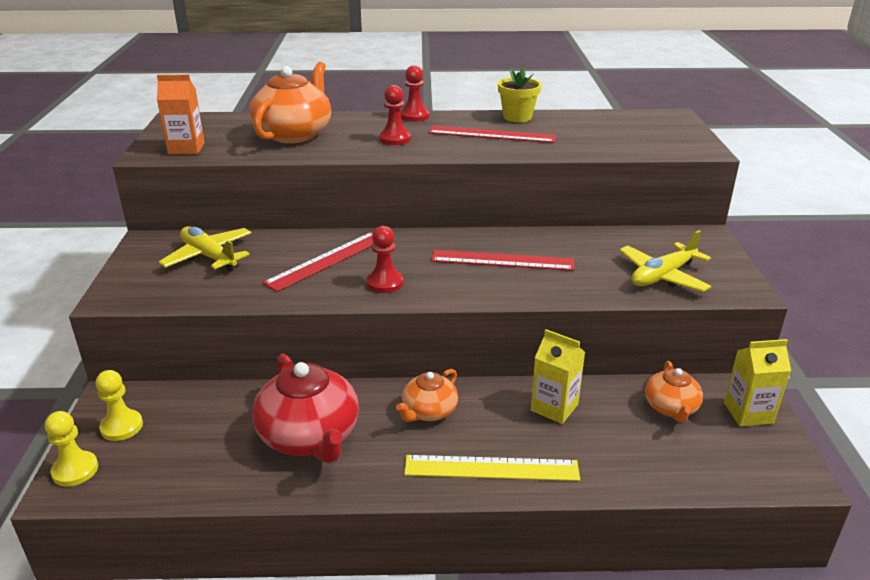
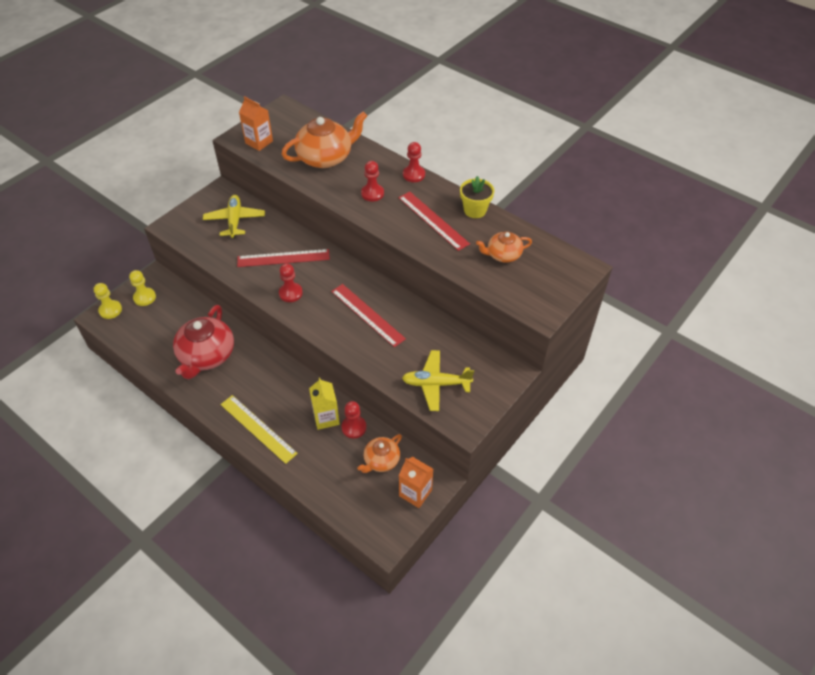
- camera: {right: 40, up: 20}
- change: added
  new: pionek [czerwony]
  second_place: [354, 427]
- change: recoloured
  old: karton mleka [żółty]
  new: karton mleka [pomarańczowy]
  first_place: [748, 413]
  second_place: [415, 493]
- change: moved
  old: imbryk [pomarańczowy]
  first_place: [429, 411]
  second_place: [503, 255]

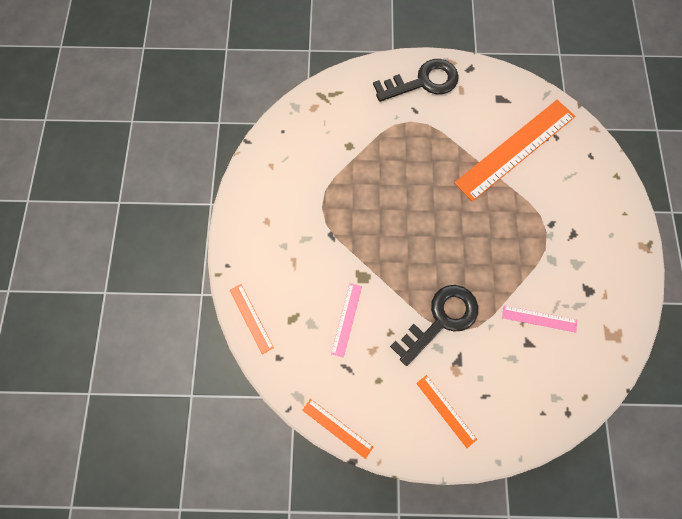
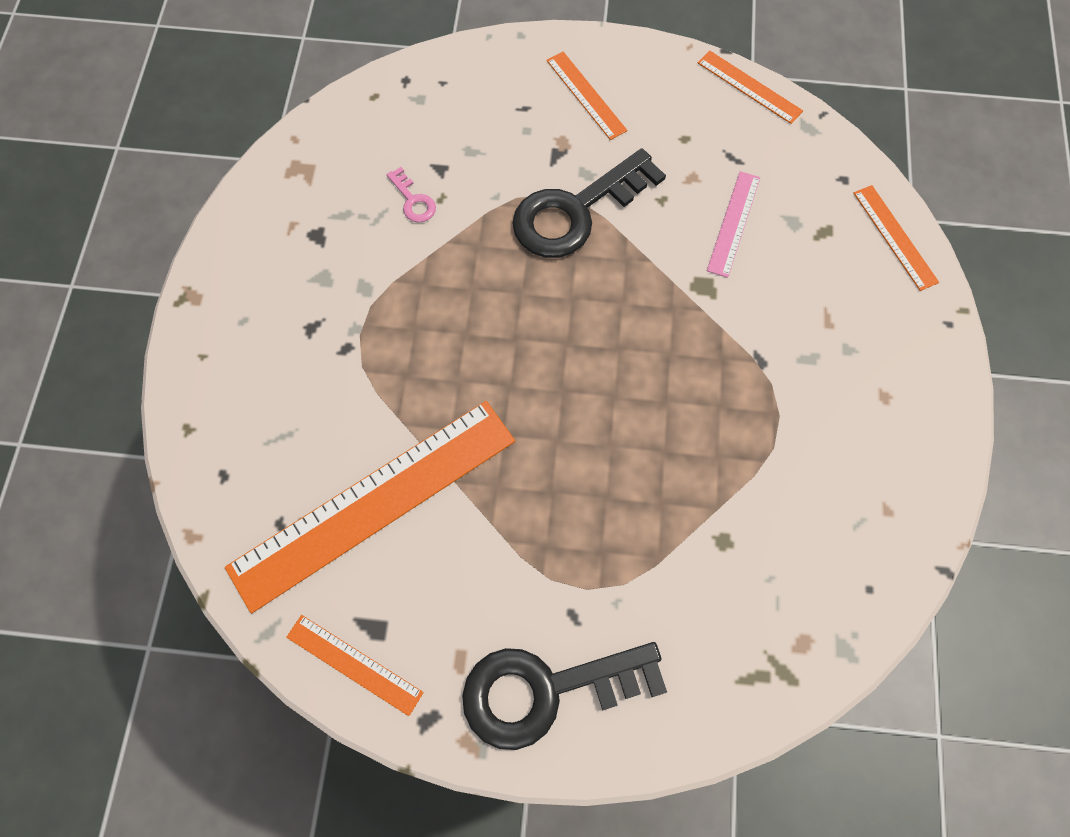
- camera: {right: -175, up: -5}
- change: added
  new: linijka [pomarańczowy]
  second_place: [354, 664]
- change: replaced
  old: linijka [różowy]
  new: klucz [różowy]
  first_place: [539, 318]
  second_place: [413, 200]

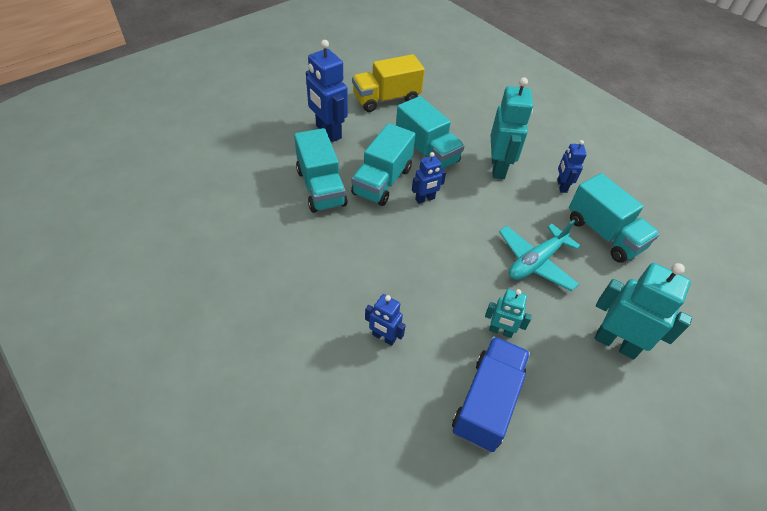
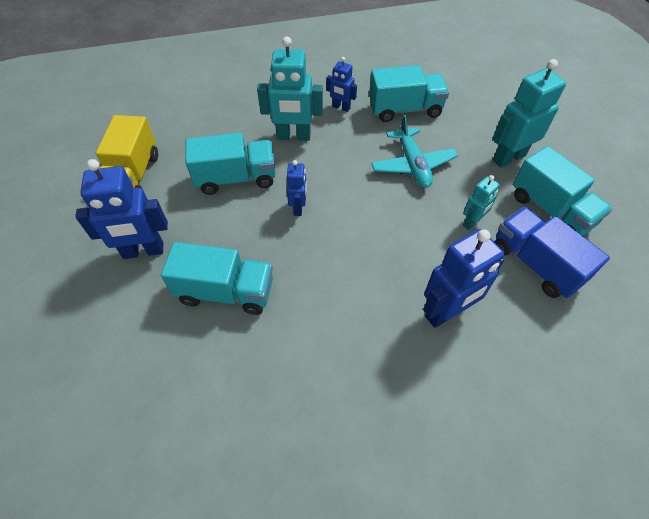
- camera: {right: -60, up: 5}
- change: turned
  old: robot [turkusowy]
  first_place: [498, 168]
  second_place: [293, 136]
  degrees: 150
- change: resized
  old: robot [niebieski]
  first_place: [383, 337]
  second_place: [446, 312]
  factor: 1.79
- change: moved
  old: ciężarówka [turkusowy]
  first_place: [382, 181]
  second_place: [550, 210]

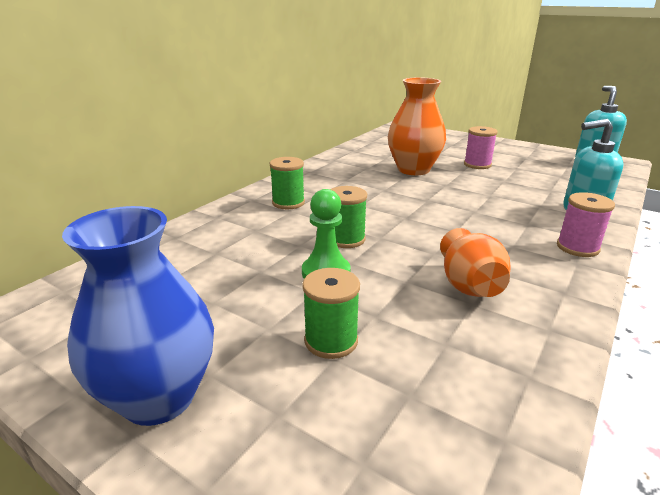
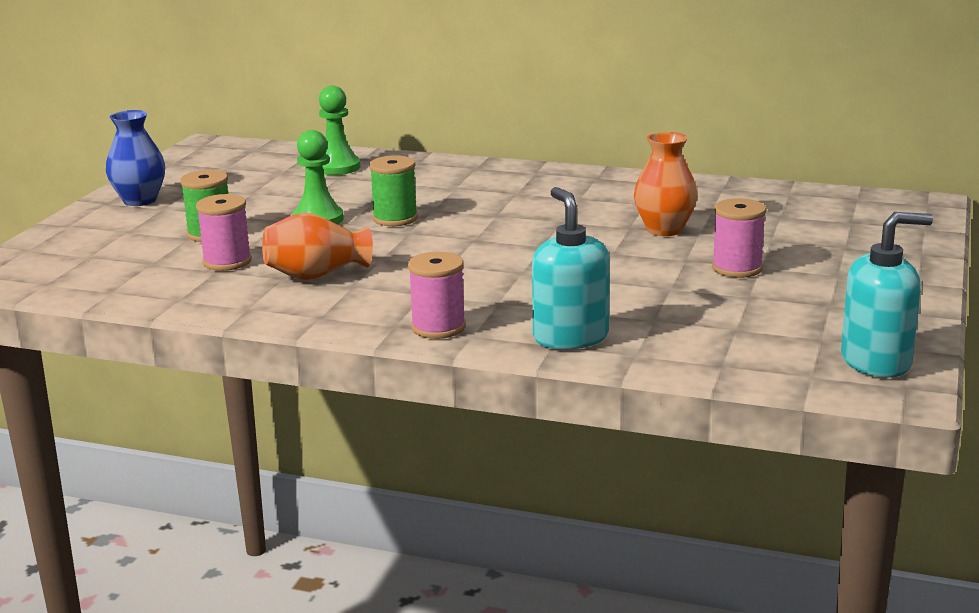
- camera: {right: 75, up: -5}
- change: resized
  old: wazon [niebieski]
  first_place: [159, 397]
  second_place: [140, 200]
  factor: 0.67
- change: added
  new: szpulka [różowy]
  second_place: [227, 262]
- change: added
  new: pionek [zielony]
  second_place: [337, 167]
- change: resized
  old: wazon [pomarańczowy]
  first_place: [413, 170]
  second_place: [664, 230]
  factor: 0.67
- change: removed
  old: szpulka [zielony]
  first_place: [288, 203]

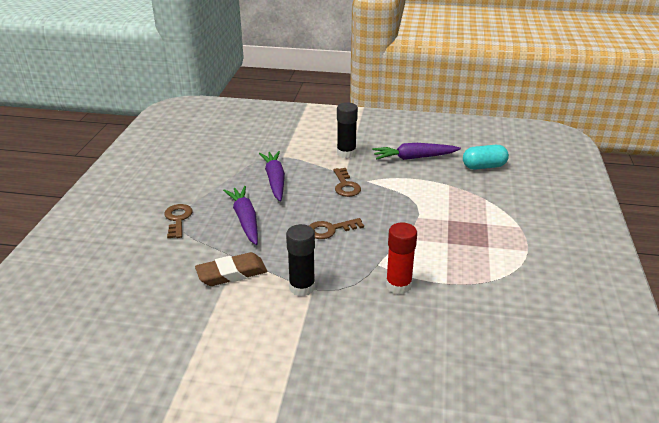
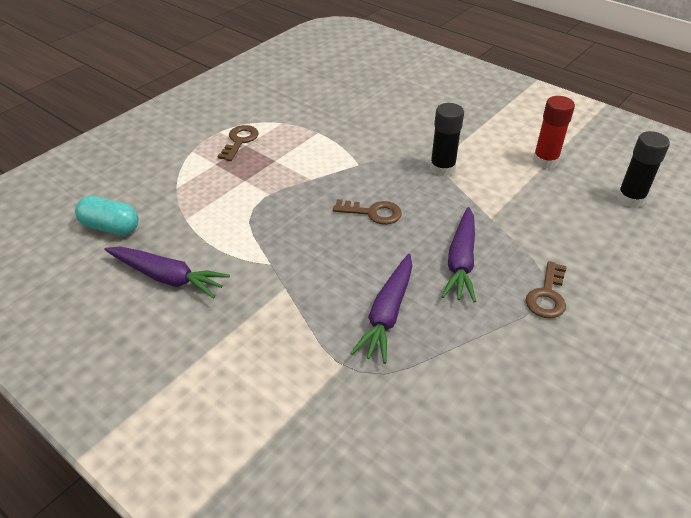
- camera: {right: -150, up: 10}
- change: moved
  old: klucz [brązowy]
  first_place: [345, 186]
  second_place: [240, 141]
- change: moved
  old: klej w sztyfcie [czerwony]
  first_place: [398, 285]
  second_place: [545, 161]
- change: moved
  old: klej w sztyfcie [czarny]
  first_place: [346, 153]
  second_place: [630, 199]
- change: removed
  old: gumka do mazania [brązowy]
  first_place: [232, 273]

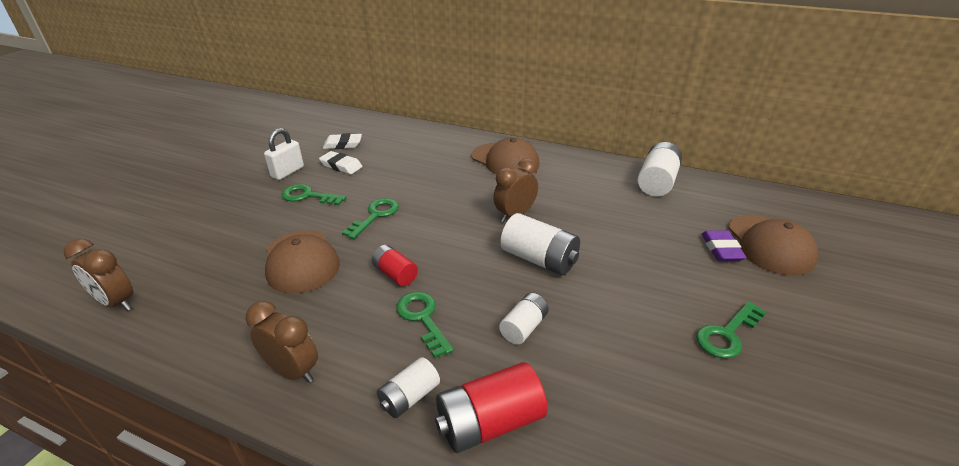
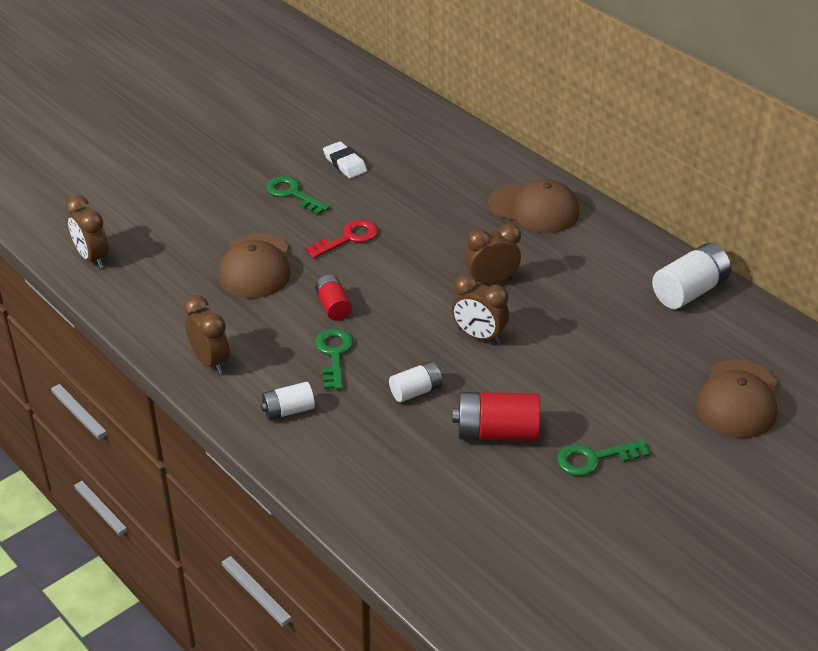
- camera: {right: 25, up: 5}
- change: recoloured
  old: klucz [zielony]
  new: klucz [czerwony]
  first_place: [375, 216]
  second_place: [348, 238]
- change: replaced
  old: bateria [biały]
  new: budzik [brązowy]
  first_place: [539, 259]
  second_place: [479, 336]
- change: moved
  old: bateria [czerwony]
  first_place: [489, 423]
  second_place: [496, 432]
- change: turned
  old: czapka [brązowy]
  first_place: [505, 160]
  second_place: [534, 209]
  degrees: -45
- change: removed
  old: kłódka [biały]
  first_place: [287, 172]
- change: removed
  old: gumka do mazania [biały]
  first_place: [343, 144]
- change: removed
  old: gumka do mazania [fioletowy]
  first_place: [721, 249]

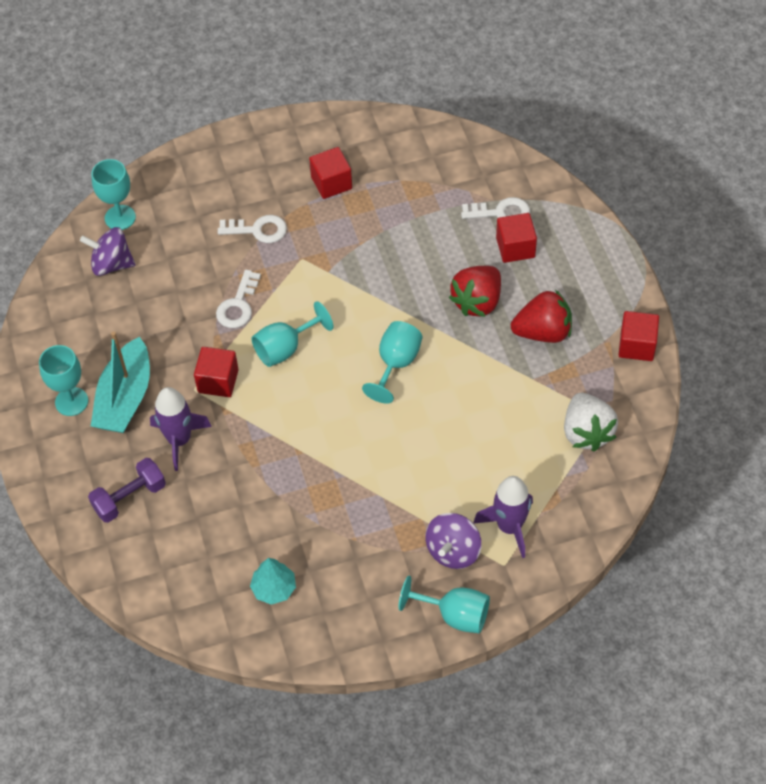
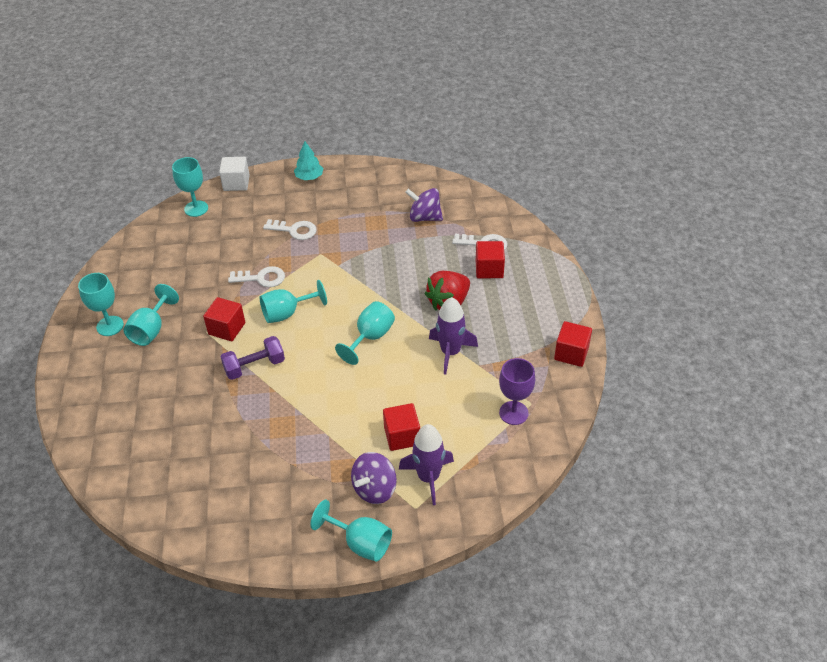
- camera: {right: 10, up: -10}
- change: replaced
  old: łódka [turkusowy]
  new: kielich [turkusowy]
  first_place: [125, 398]
  second_place: [151, 330]
- change: added
  new: sześcian [biały]
  second_place: [236, 183]
- change: moved
  old: hantel [fioletowy]
  first_place: [130, 498]
  second_place: [254, 366]
- change: turned
  old: klucz [biały]
  first_place: [238, 305]
  second_place: [261, 278]
  degrees: -120
- change: moved
  old: drzewko [turkusowy]
  first_place: [274, 588]
  second_place: [309, 177]
- change: moved
  old: sześcian [czerwony]
  first_place: [331, 183]
  second_place: [402, 436]
- change: moved
  old: bączek [fioletowy]
  first_place: [111, 264]
  second_place: [424, 217]
- change: moved
  old: rakieta [fioletowy]
  first_place: [179, 440]
  second_place: [450, 352]
- change: replaced
  old: truskawka [biały]
  new: kielich [fioletowy]
  first_place: [586, 432]
  second_place: [513, 413]
- change: removed
  old: truskawka [czerwony]
  first_place: [543, 332]

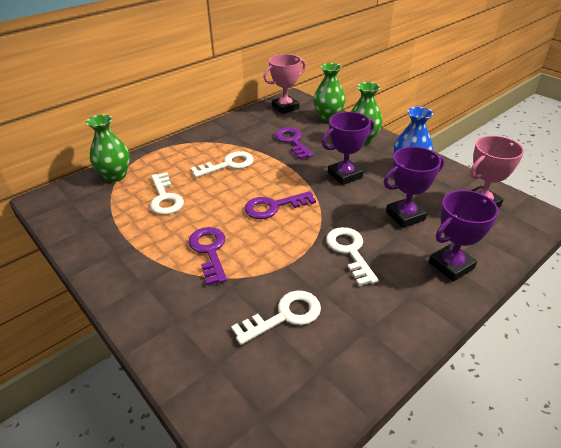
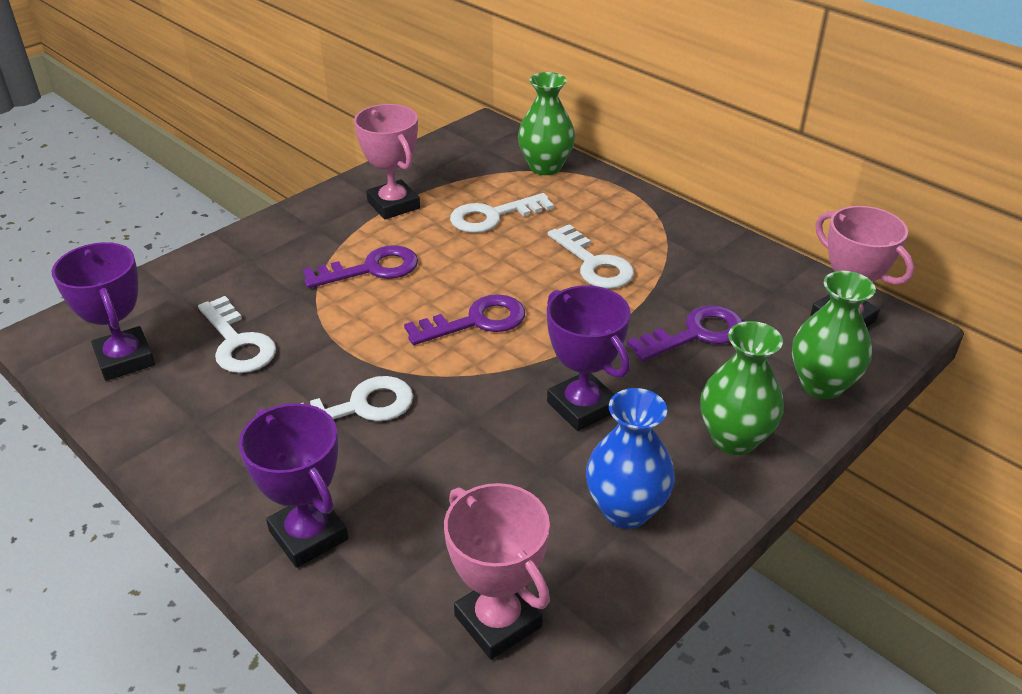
- camera: {right: 85, up: 0}
- change: moved
  old: puchar [fioletowy]
  first_place: [405, 216]
  second_place: [125, 359]
- change: added
  new: puchar [różowy]
  second_place: [393, 205]
- change: turned
  old: klucz [fioletowy]
  first_place: [274, 206]
  second_place: [475, 322]
  degrees: 90

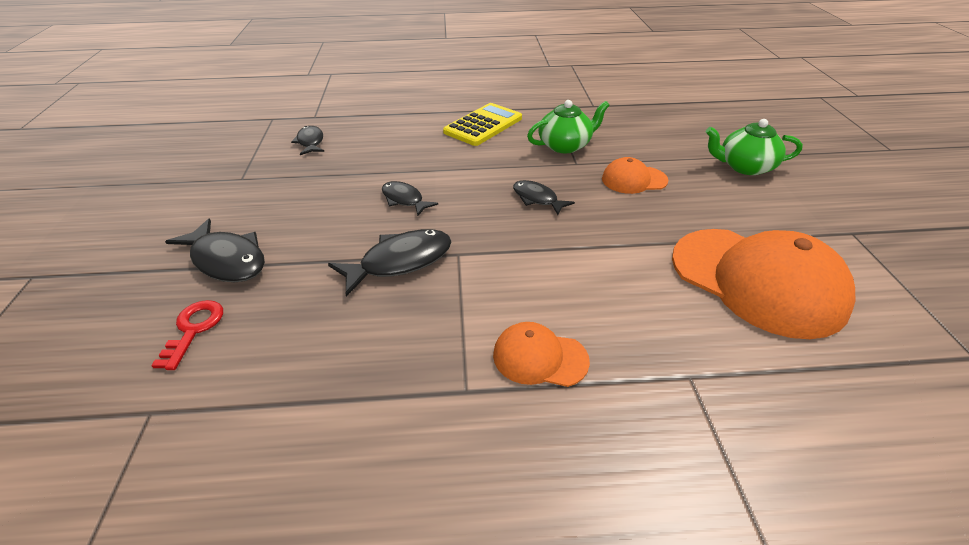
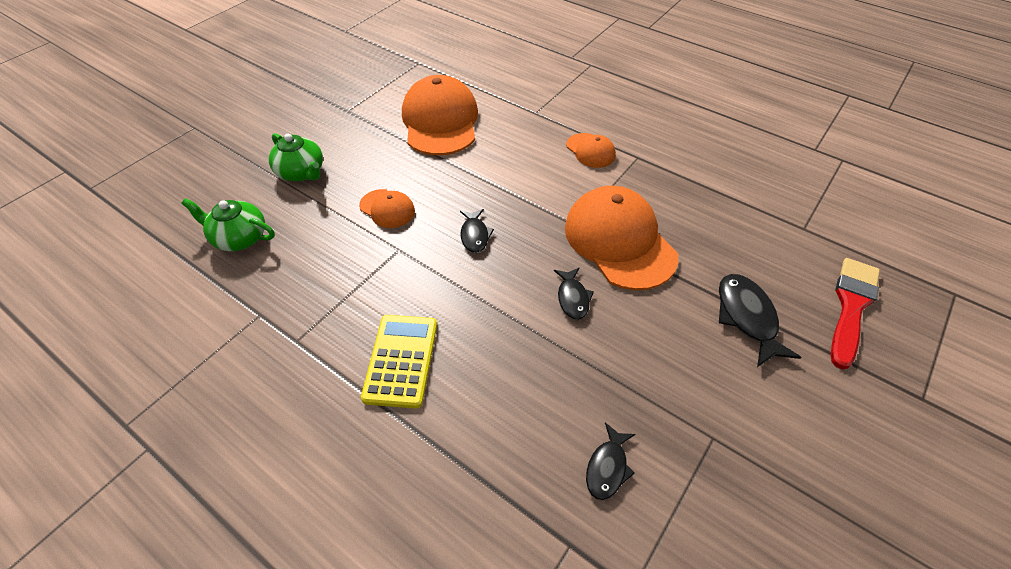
- camera: {right: -140, up: 10}
- change: moved
  old: imbryk [zielony]
  first_place: [565, 145]
  second_place: [239, 238]
- change: turned
  old: kalkulator [żółty]
  first_place: [483, 125]
  second_place: [401, 360]
  degrees: 105
- change: replaced
  old: ryba [czarny]
  new: czapka [pomarańczowy]
  first_place: [400, 262]
  second_place: [619, 241]
- change: added
  new: pędzel [czerwony]
  second_place: [851, 306]
- change: removed
  old: klucz [czerwony]
  first_place: [193, 329]

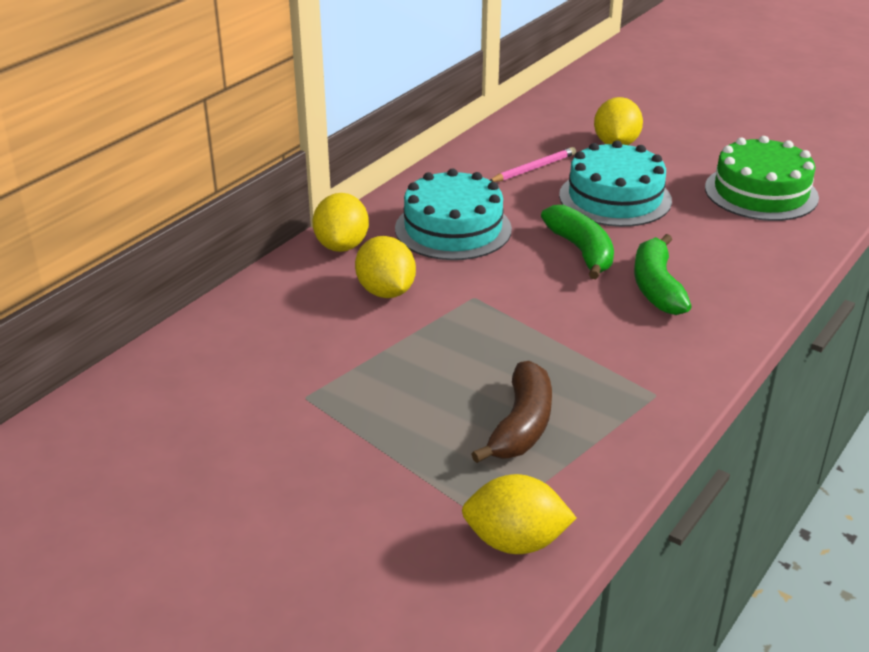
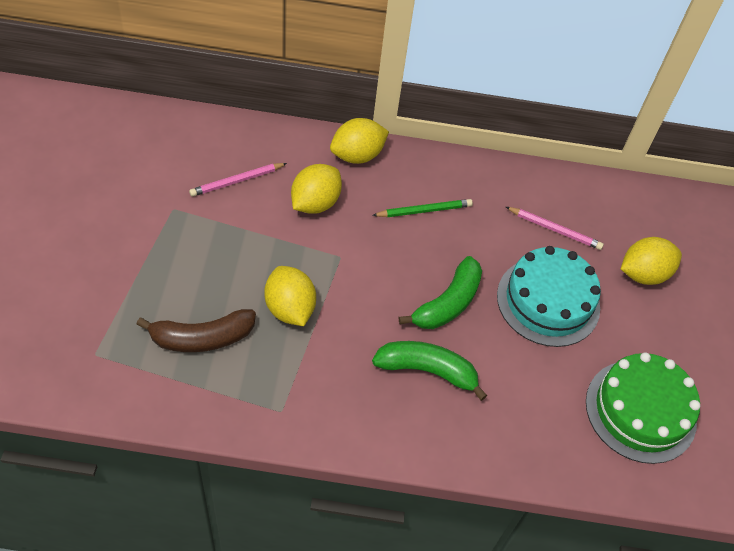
- camera: {right: 55, up: 20}
- change: added
  new: ołówek [różowy]
  second_place: [237, 181]
- change: moved
  old: cytryna [żółty]
  first_place: [515, 542]
  second_place: [290, 309]
- change: replaced
  old: tort [turkusowy]
  new: ołówek [zielony]
  first_place: [453, 229]
  second_place: [424, 210]
- change: turned
  old: banan [zielony]
  first_place: [656, 287]
  second_place: [427, 371]
  degrees: 45

